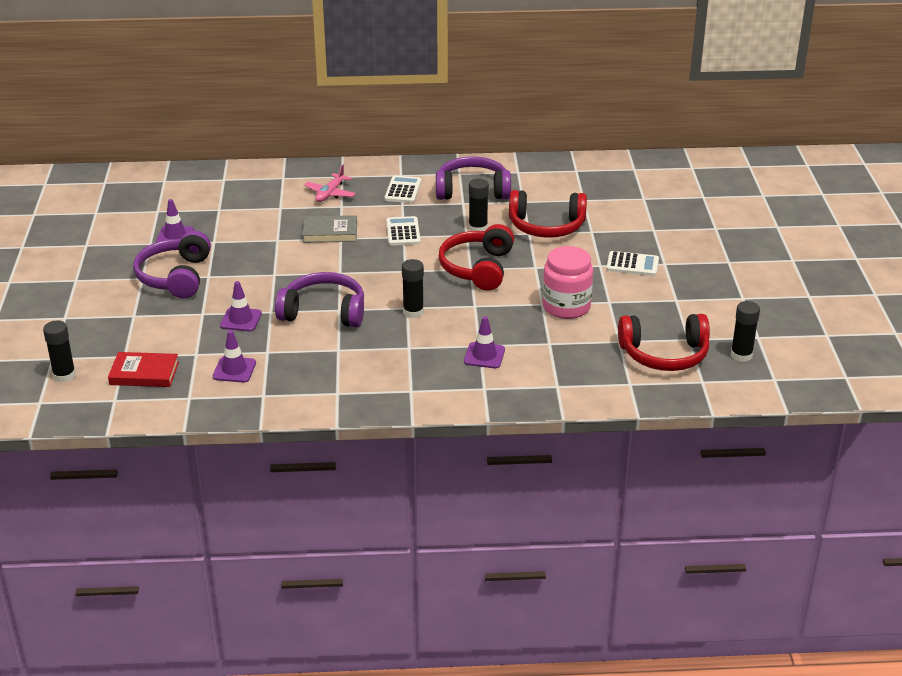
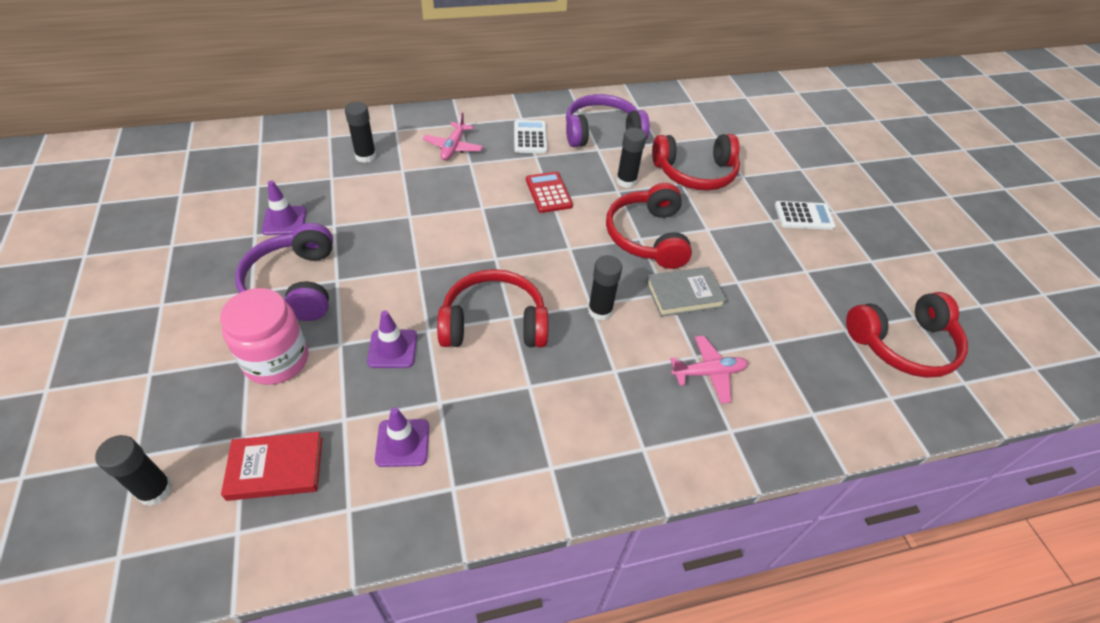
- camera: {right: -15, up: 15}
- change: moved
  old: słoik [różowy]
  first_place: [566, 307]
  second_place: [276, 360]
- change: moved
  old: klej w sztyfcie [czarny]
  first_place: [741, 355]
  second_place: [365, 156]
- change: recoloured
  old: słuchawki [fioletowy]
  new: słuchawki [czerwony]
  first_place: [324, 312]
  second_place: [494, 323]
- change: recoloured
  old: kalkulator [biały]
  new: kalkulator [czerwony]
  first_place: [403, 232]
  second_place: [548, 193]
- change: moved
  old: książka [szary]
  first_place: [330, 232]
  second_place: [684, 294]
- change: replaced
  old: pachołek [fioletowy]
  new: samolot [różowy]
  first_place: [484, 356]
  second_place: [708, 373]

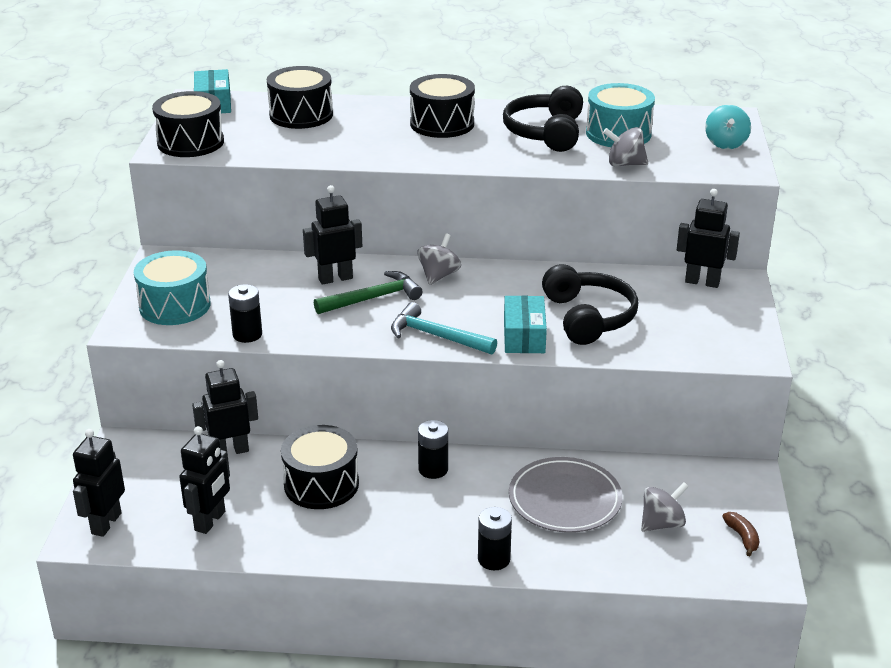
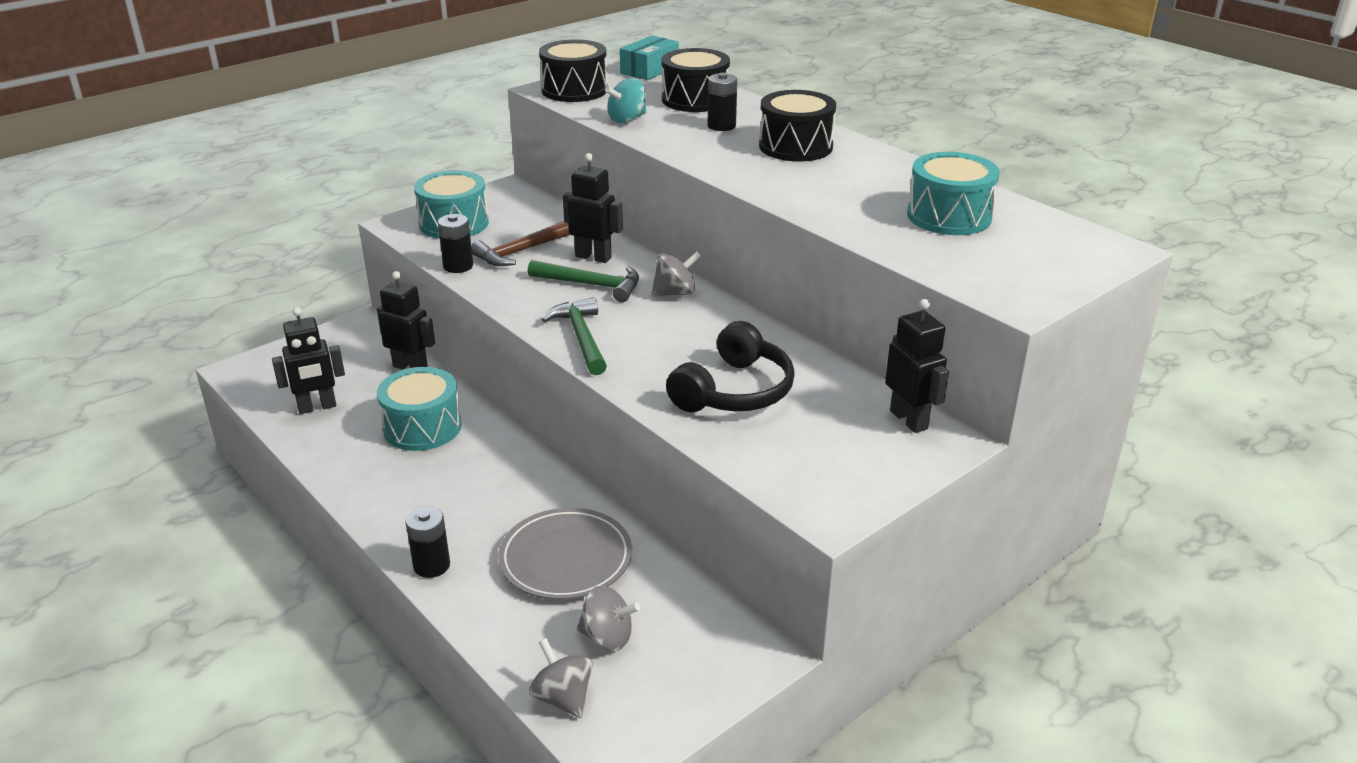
- camera: {right: 45, up: 0}
- change: recoloured
  old: bęben [czarny]
  new: bęben [turkusowy]
  first_place: [321, 484]
  second_place: [422, 427]
- change: added
  new: młotek [brązowy]
  second_place: [521, 251]
- change: moved
  old: bączek [szary]
  first_place: [624, 164]
  second_place: [563, 698]
- change: recoloured
  old: młotek [turkusowy]
  new: młotek [zielony]
  first_place: [436, 336]
  second_place: [581, 338]
- change: moved
  old: bączek [turkusowy]
  first_place: [725, 144]
  second_place: [627, 119]
- change: moved
  old: bateria [czarny]
  first_place: [433, 469]
  second_place: [721, 126]
- change: removed
  old: robot [czarny]
  first_place: [106, 523]
- change: removed
  old: słuchawki [czarny]
  first_place: [545, 133]
- change: removed
  old: pudełko [turkusowy]
  first_place: [524, 336]
- change: removed
  old: banan [brązowy]
  first_place: [742, 537]

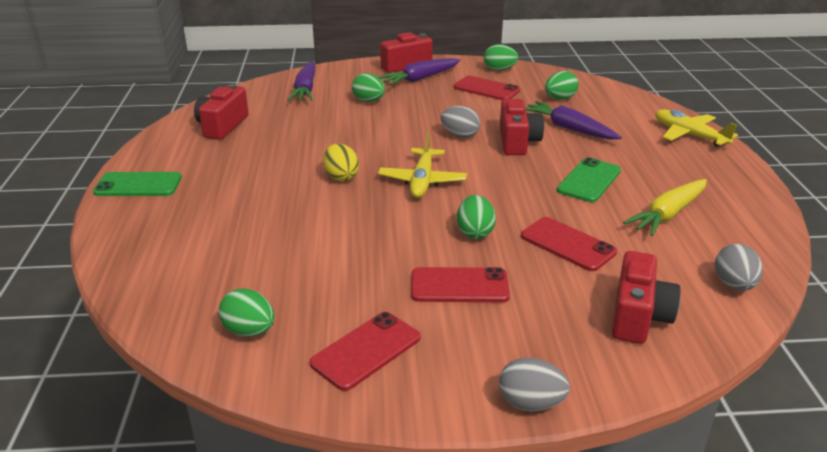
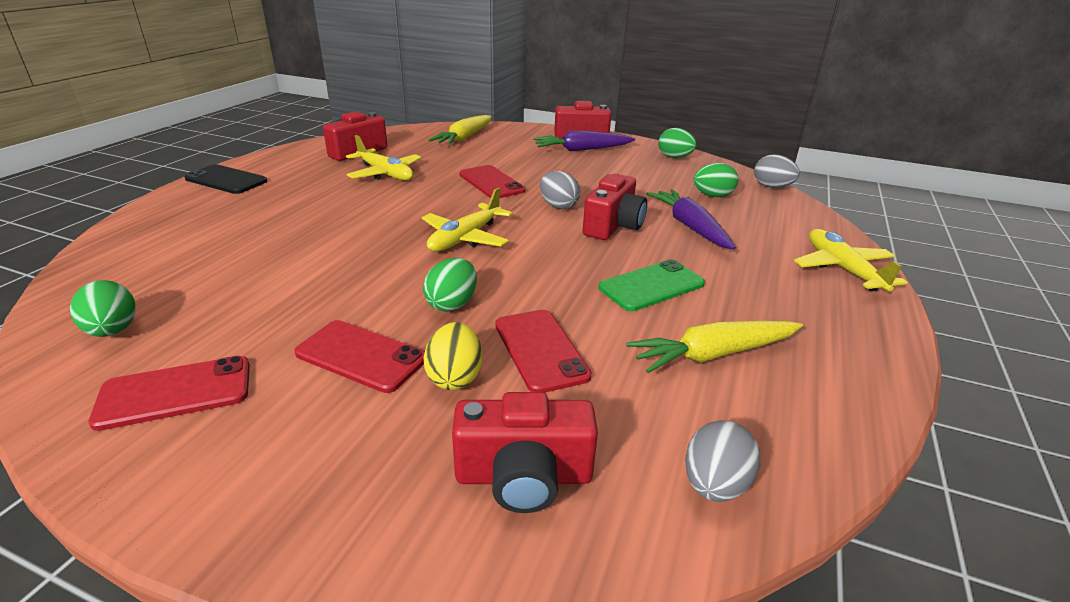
- camera: {right: 25, up: 0}
- change: recoloured
  old: telefon [zielony]
  new: telefon [czarny]
  first_place: [138, 185]
  second_place: [226, 180]
- change: added
  new: samolot [żółty]
  second_place: [385, 174]
- change: moved
  old: jajko [żółty]
  first_place: [341, 177]
  second_place: [455, 377]
- change: recoloured
  old: marchewka [fioletowy]
  new: marchewka [żółty]
  first_place: [305, 89]
  second_place: [464, 138]
- change: turned
  old: aparat fotograficzny [czerwony]
  first_place: [638, 316]
  second_place: [524, 476]
  degrees: 45
- change: moved
  old: telefon [czerwony]
  first_place: [486, 89]
  second_place: [491, 182]
- change: moved
  old: jajko [szary]
  first_place: [530, 403]
  second_place: [772, 187]
- change: removed
  old: jajko [zielony]
  first_place: [369, 101]

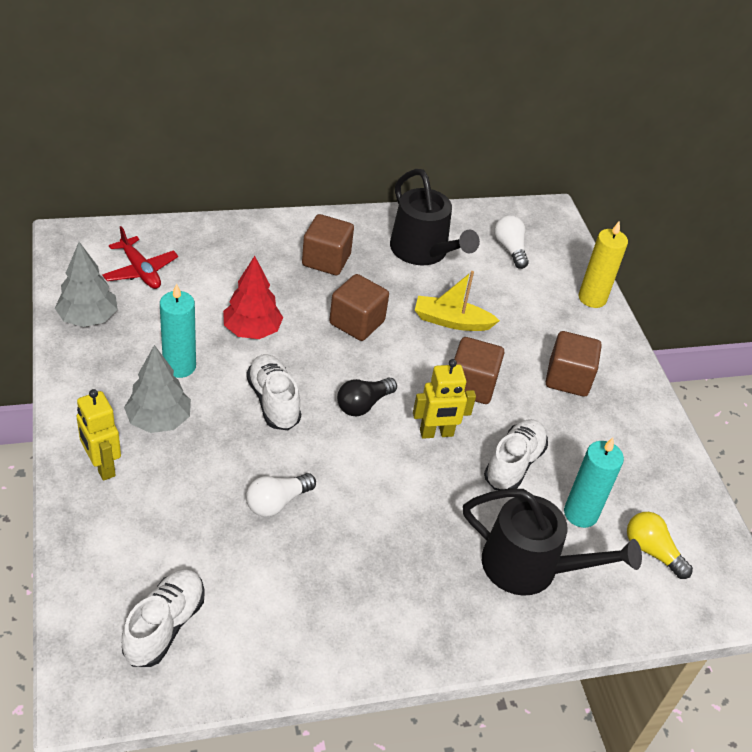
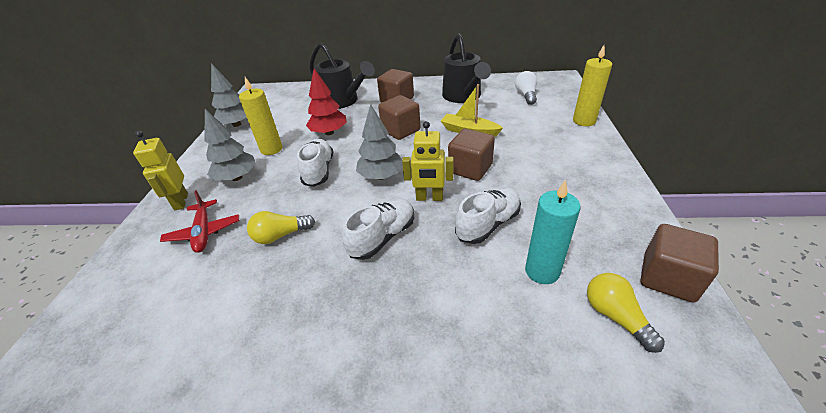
- camera: {right: 25, up: -5}
- change: moved
  old: samolot [czerwony]
  first_place: [140, 271]
  second_place: [204, 232]
- change: recoloured
  old: świeca [turkusowy]
  new: świeca [żółty]
  first_place: [179, 366]
  second_place: [271, 149]
- change: recoloured
  old: żarówka [biały]
  new: żarówka [żółty]
  first_place: [277, 502]
  second_place: [280, 235]
- change: moved
  old: konewka [czarny]
  first_place: [529, 567]
  second_place: [342, 101]
- change: moved
  old: but [biały]
  first_place: [164, 626]
  second_place: [382, 237]
- change: replaced
  old: żarówka [czarny]
  new: drzewko [szary]
  first_place: [363, 404]
  second_place: [381, 176]
- change: moved
  old: sześcian [brązowy]
  first_place: [568, 378]
  second_place: [668, 278]

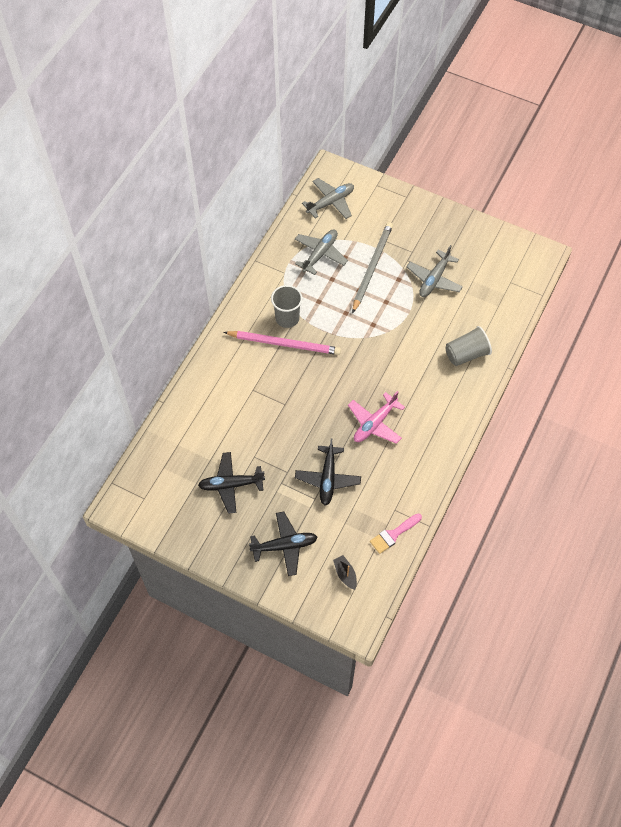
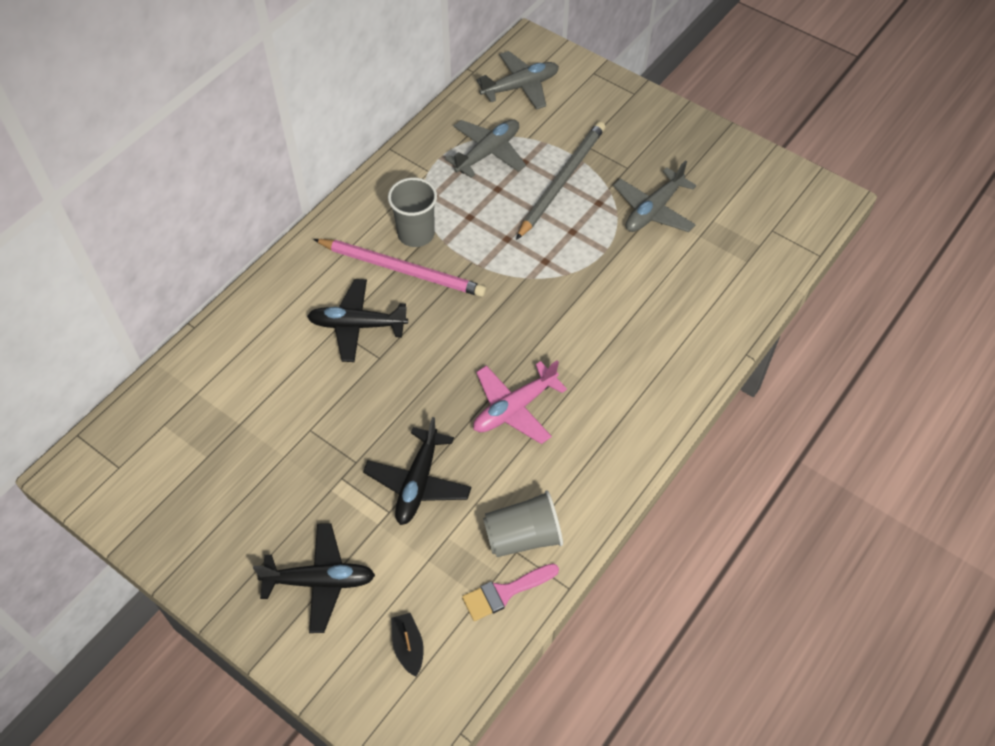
- camera: {right: 10, up: -5}
- change: moved
  old: samolot [czarny]
  first_place: [231, 485]
  second_place: [357, 325]
- change: moved
  old: szklanka [szary]
  first_place: [466, 354]
  second_place: [523, 536]

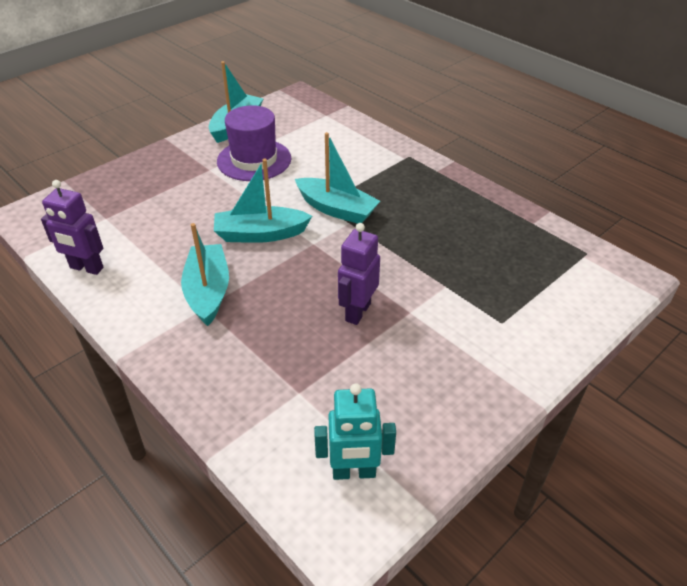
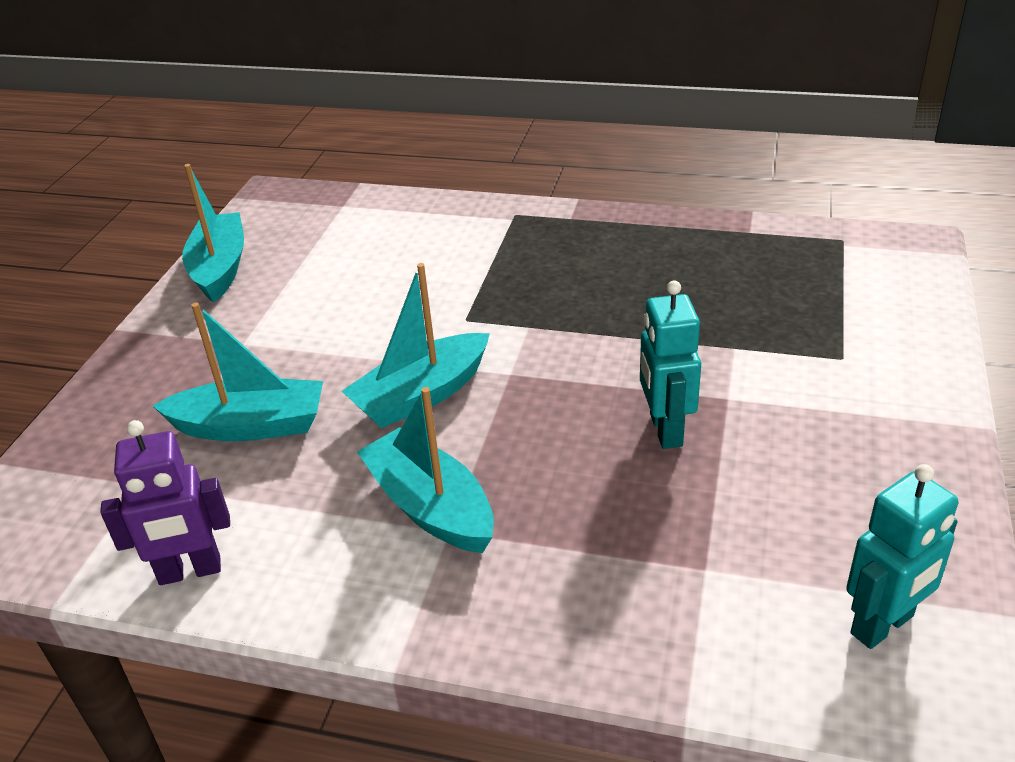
- camera: {right: -30, up: -5}
- change: moved
  old: łódka [turkusowy]
  first_place: [336, 209]
  second_place: [251, 426]
- change: recoloured
  old: robot [fioletowy]
  new: robot [turkusowy]
  first_place: [357, 312]
  second_place: [665, 430]
- change: removed
  old: kapelusz [fioletowy]
  first_place: [254, 160]

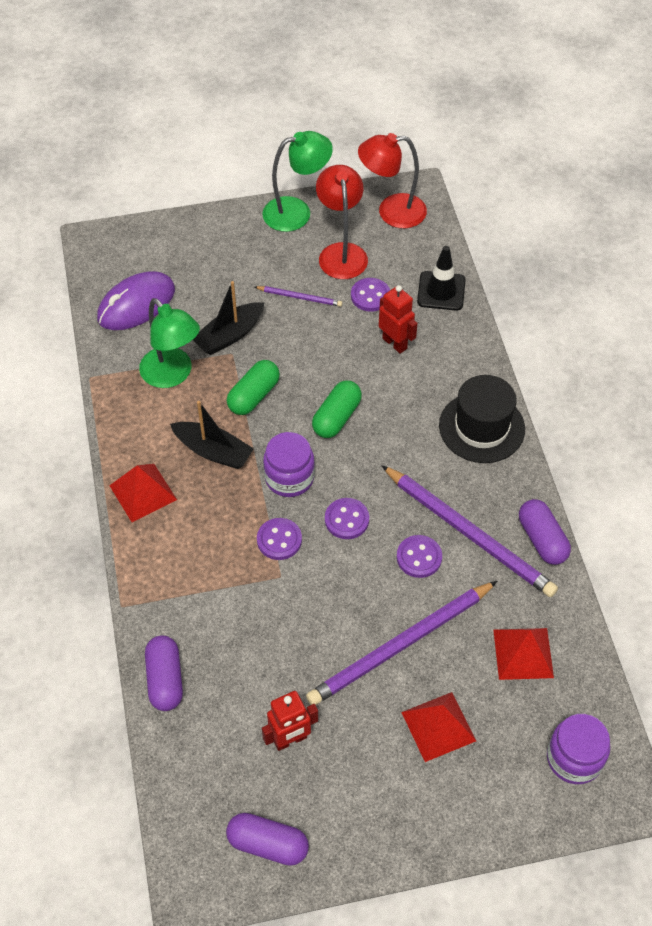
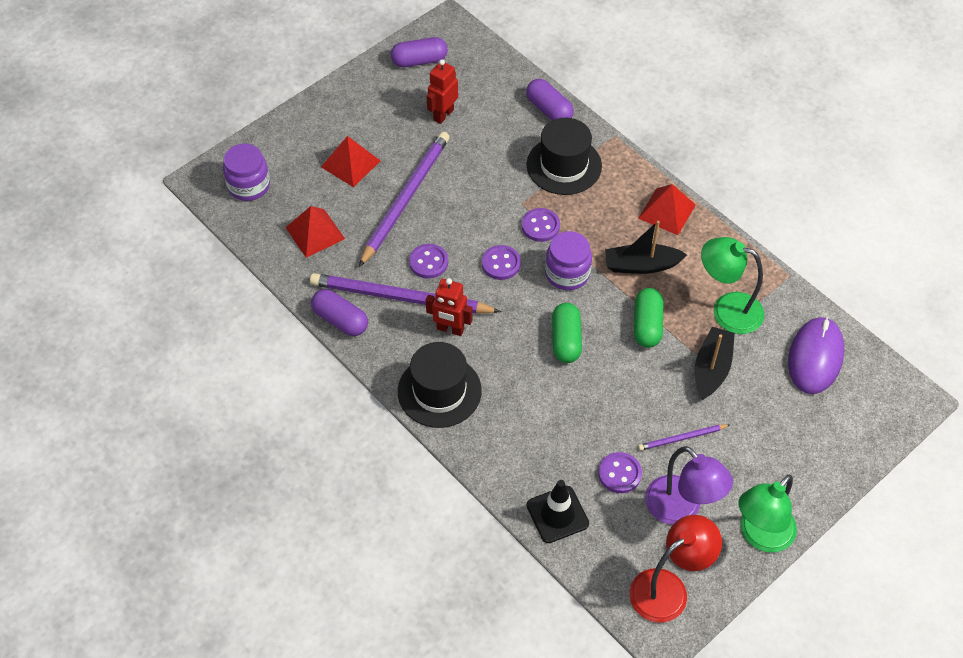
- camera: {right: 150, up: 0}
- change: moved
  old: robot [czerwony]
  first_place: [395, 343]
  second_place: [450, 329]
- change: added
  new: kapelusz [czarny]
  second_place: [564, 165]
- change: recoloured
  old: lampka [czerwony]
  new: lampka [fioletowy]
  first_place: [341, 252]
  second_place: [681, 509]

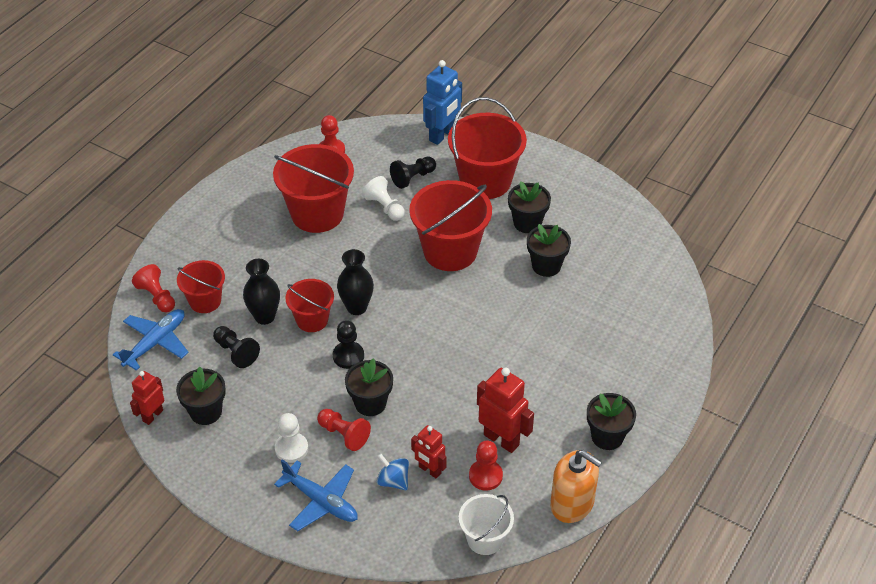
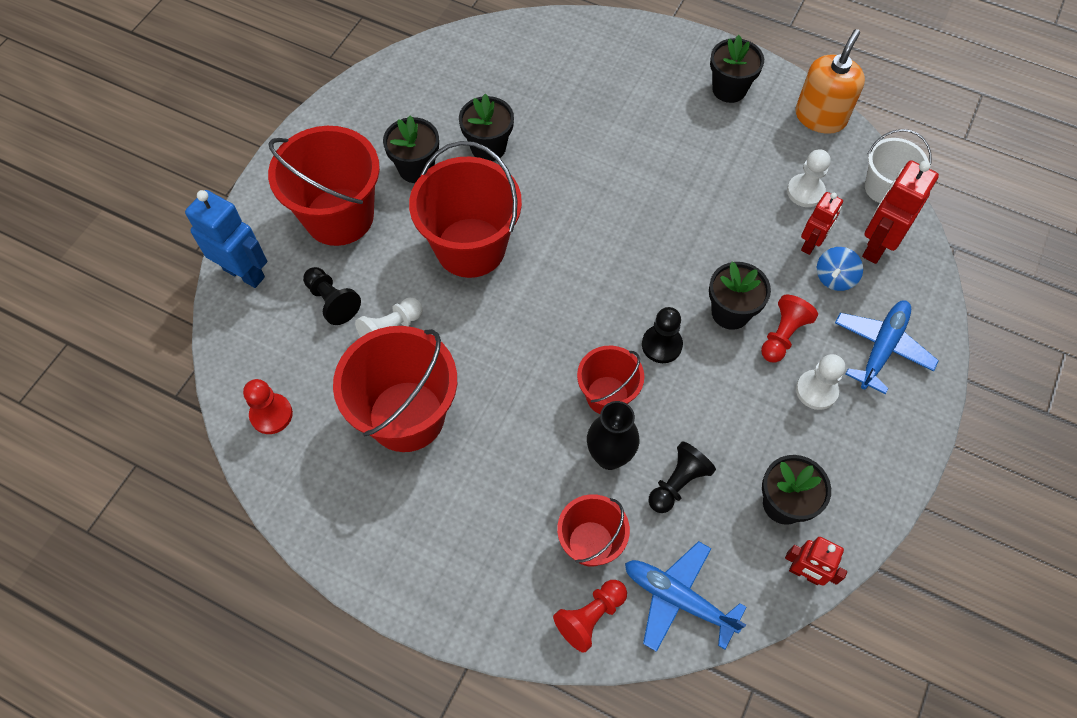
- camera: {right: -95, up: 15}
- change: recoloured
  old: pionek [czerwony]
  new: pionek [biały]
  first_place: [485, 476]
  second_place: [805, 192]
- change: moved
  old: robot [czerwony]
  first_place: [501, 439]
  second_place: [876, 246]
- change: removed
  old: wazon [czarny]
  first_place: [356, 307]

